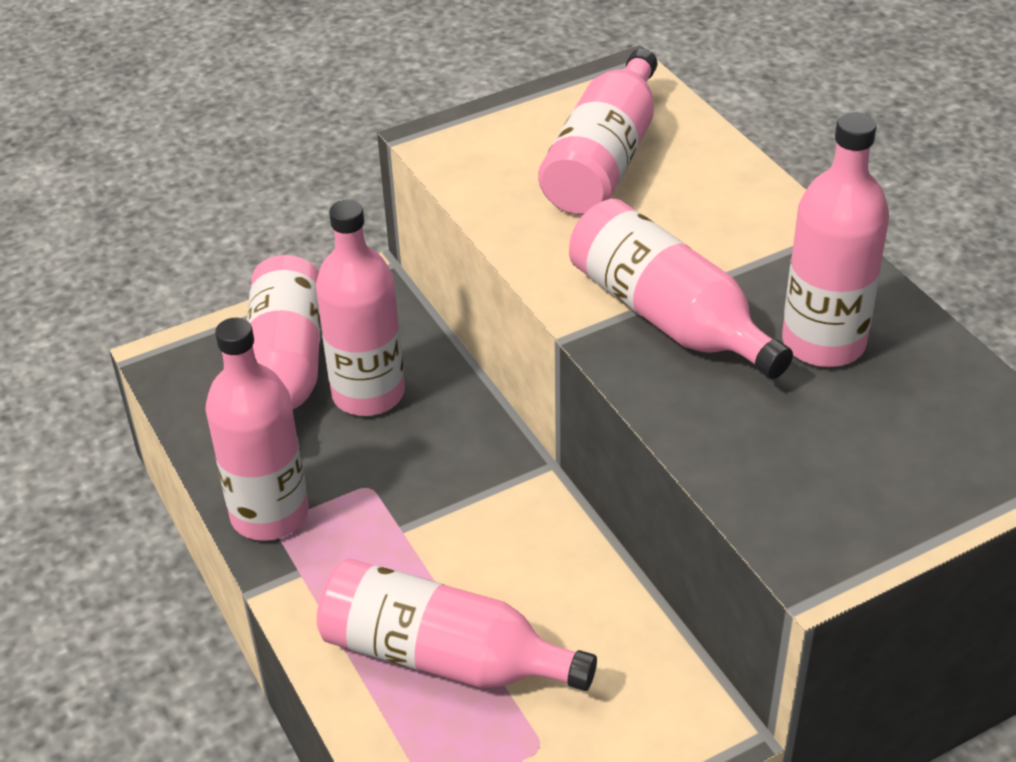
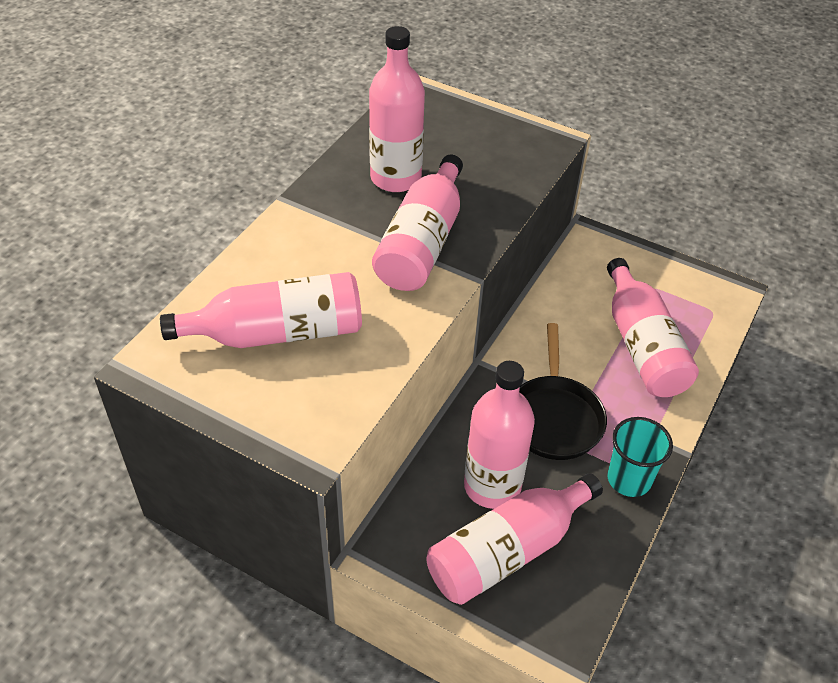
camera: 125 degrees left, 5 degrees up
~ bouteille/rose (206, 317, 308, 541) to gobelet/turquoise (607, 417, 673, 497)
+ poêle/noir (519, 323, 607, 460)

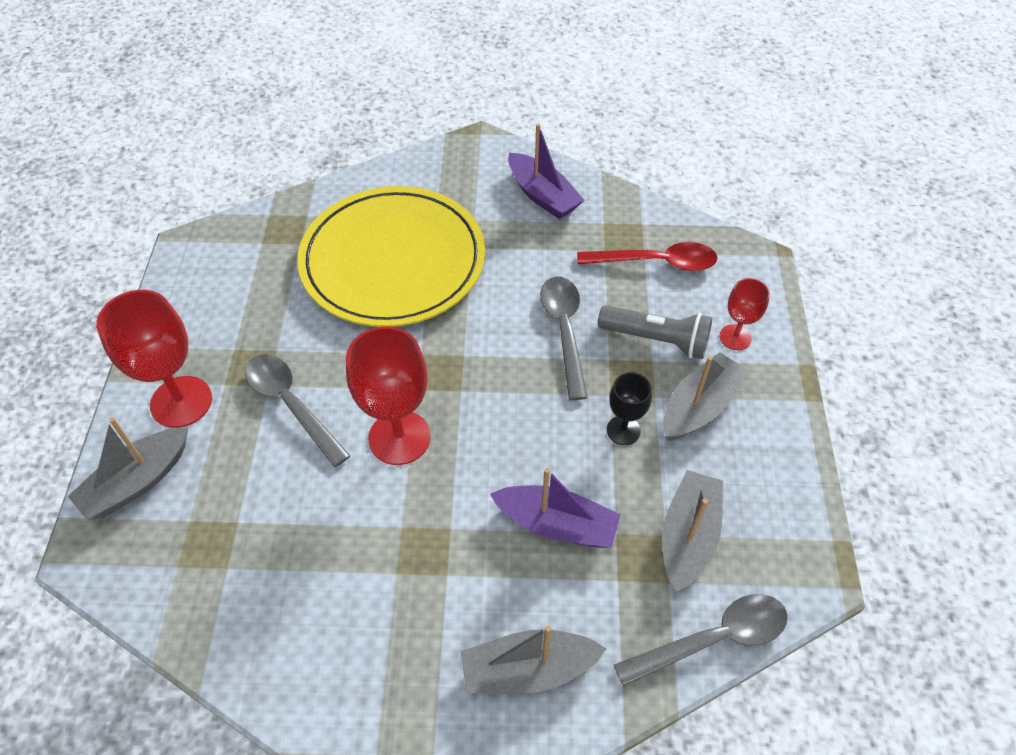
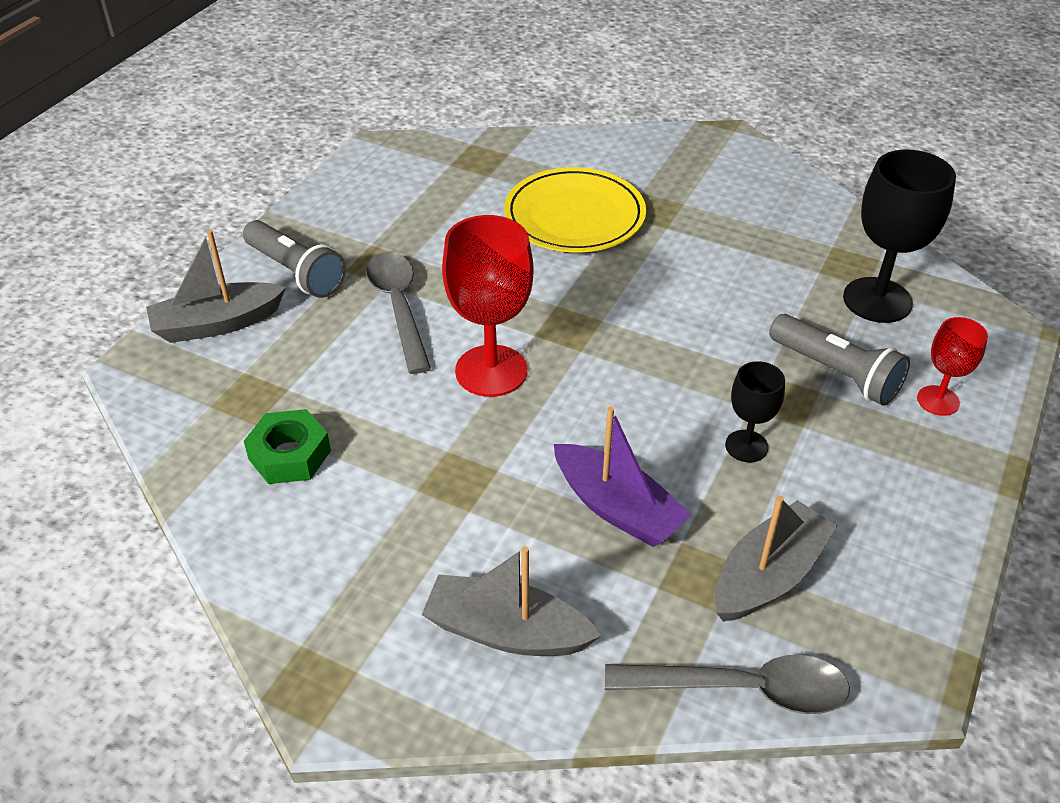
camera: 25 degrees right, 10 degrees down
~ verre à pied/rouge (96, 290, 212, 428) to lampe de poche/gris (243, 220, 346, 298)
~ assiette/jaune (297, 186, 485, 327) = (504, 167, 646, 253) x0.66
- bateau/violet (508, 124, 584, 219)
- cuillère/gris (540, 276, 588, 400)
~ cuillère/rouge (577, 242, 718, 271) to verre à pied/noir (843, 149, 956, 323)
- bateau/gris (663, 352, 748, 441)
+ écrou/vert (244, 409, 331, 484)

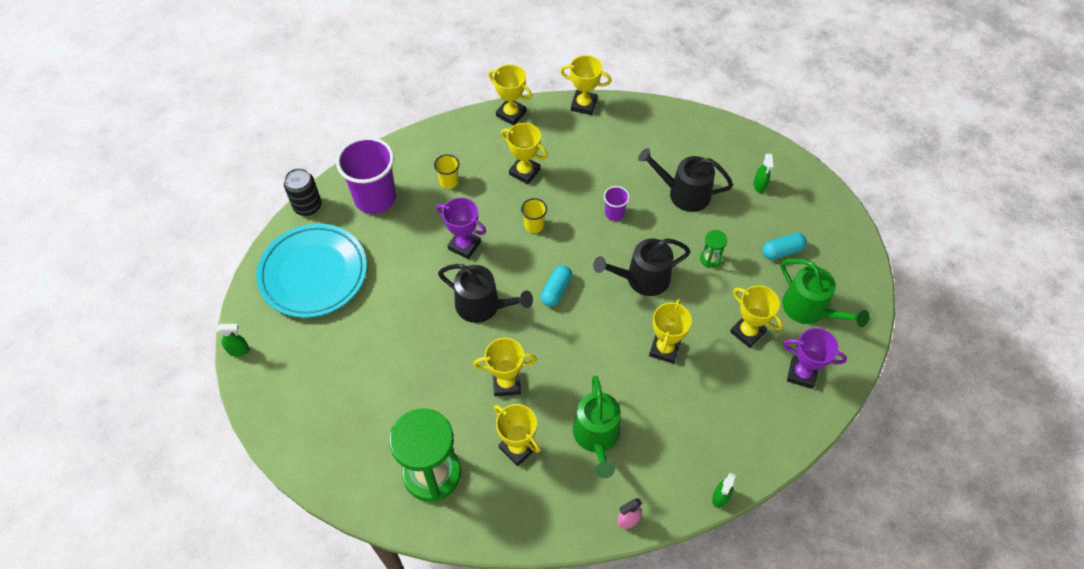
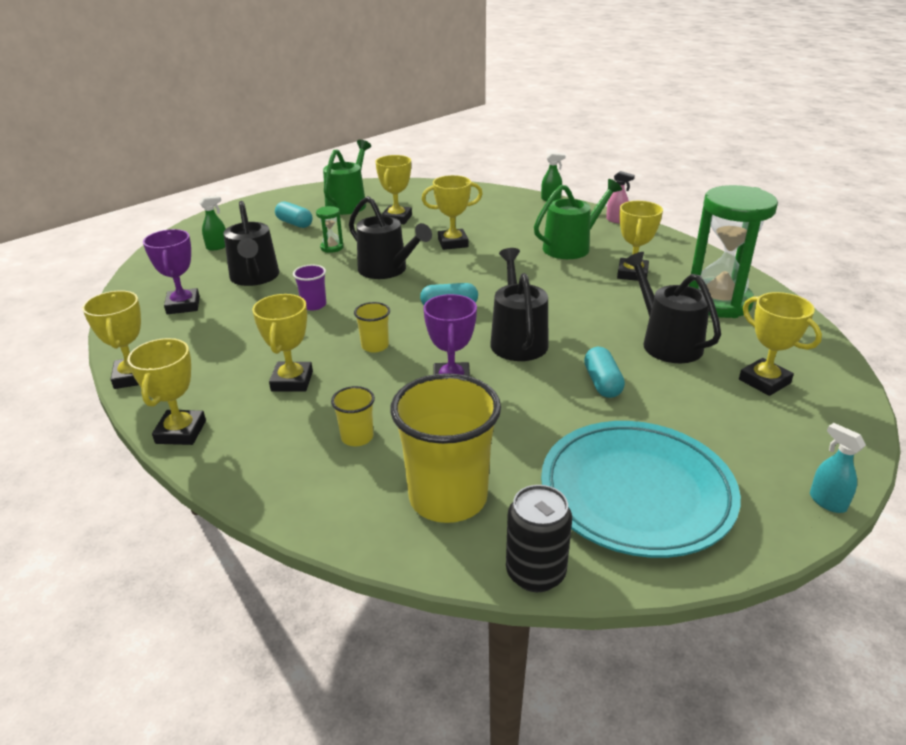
camera: 120 degrees left, 25 degrees down
~ vaporisateur/vert (217, 324, 250, 357) to vaporisateur/turquoise (810, 423, 866, 513)
~ gobelet/violet (336, 137, 396, 214) to gobelet/jaune (390, 373, 501, 523)
~ trophée/jaune (473, 338, 537, 397) to (739, 292, 822, 396)
~ trophée/violet (783, 328, 847, 389) to (143, 229, 200, 314)
+ gélule/turquoise (584, 347, 625, 398)
+ arrosoir/noir (624, 252, 721, 363)

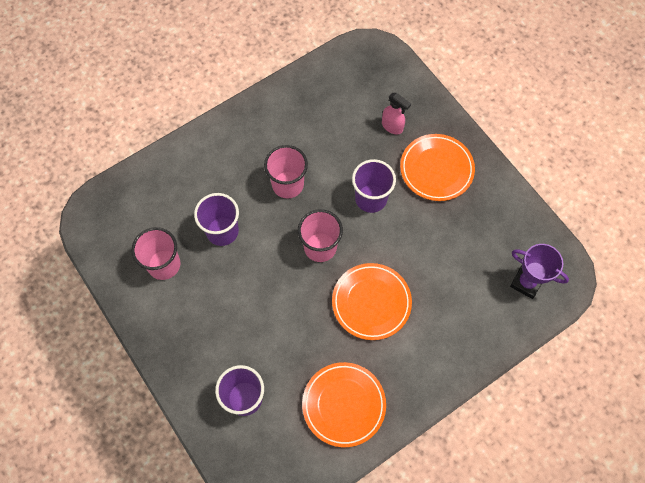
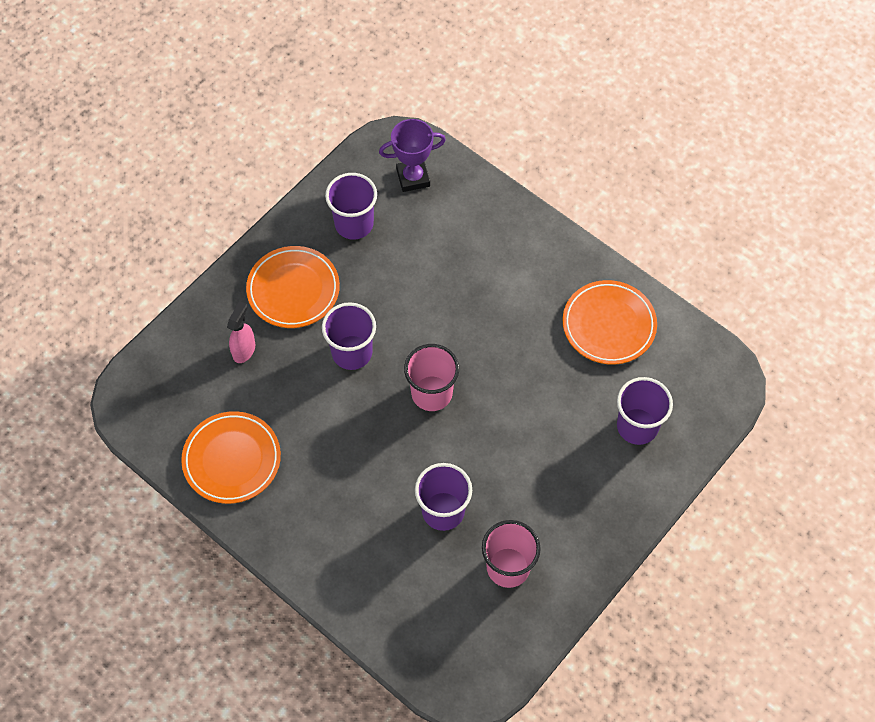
camera: 105 degrees left, 5 degrees down
- gobelet/rose (264, 145, 308, 199)
~ assiette/orange (332, 263, 412, 340) to (181, 411, 281, 504)
~ trophée/violet (510, 244, 569, 299) = (379, 119, 446, 192) 60 degrees clockwise
+ gobelet/violet (325, 173, 377, 240)

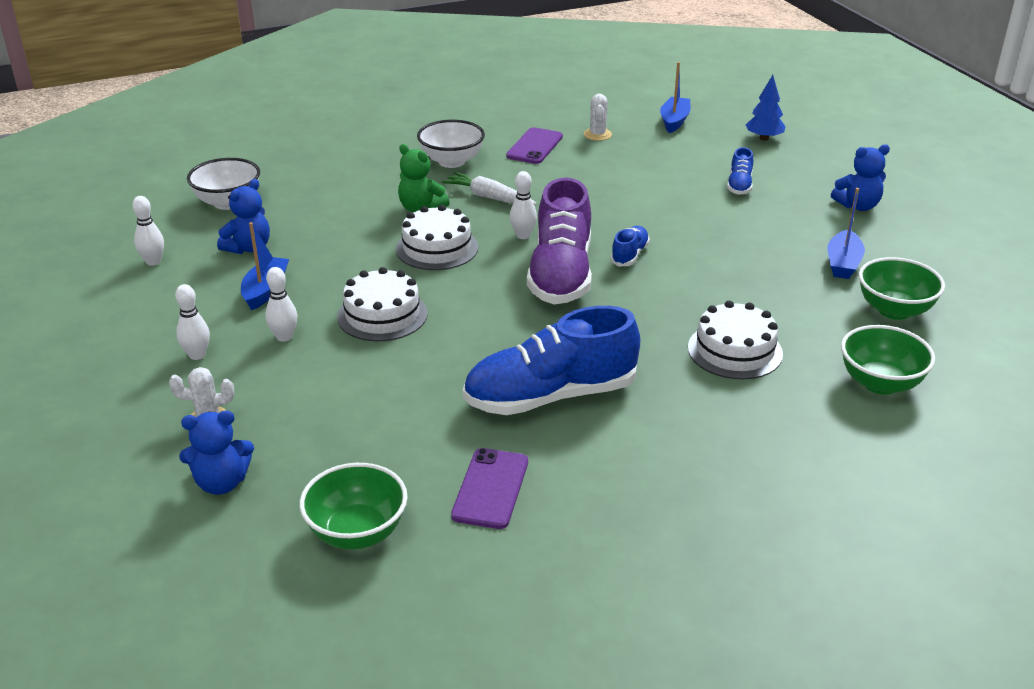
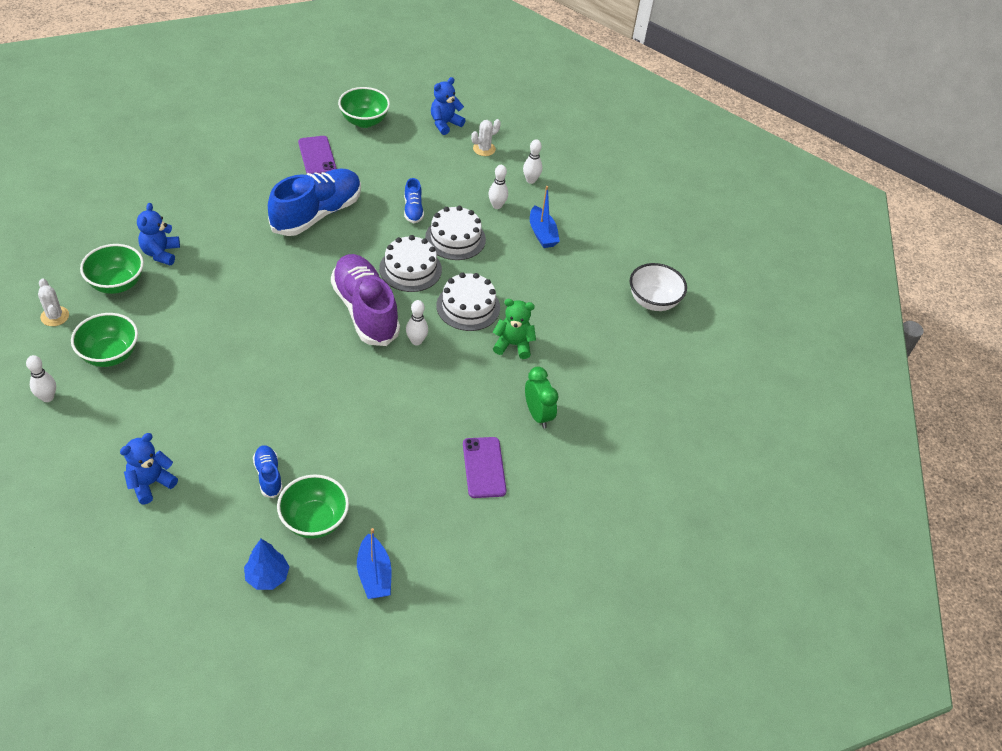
camera: 145 degrees right, 15 degrees up
~ quille/blanc (132, 196, 164, 266) to (26, 355, 56, 402)
~ ours en peluche/bleu (217, 179, 270, 254) to (137, 203, 180, 265)
~ bol/blanc (417, 120, 485, 168) to réveil/vert (525, 367, 559, 428)
- carotte/blanc (442, 172, 536, 205)
~ cactus/blanc (584, 94, 612, 141) to (38, 278, 69, 326)
~ chaussure/bleu (610, 226, 650, 267) to (404, 178, 424, 223)
~ gâteau/blanc (688, 301, 783, 380) to (379, 235, 442, 292)
- bateau/bleu (827, 188, 865, 279)
+ bol/vert (277, 474, 349, 539)

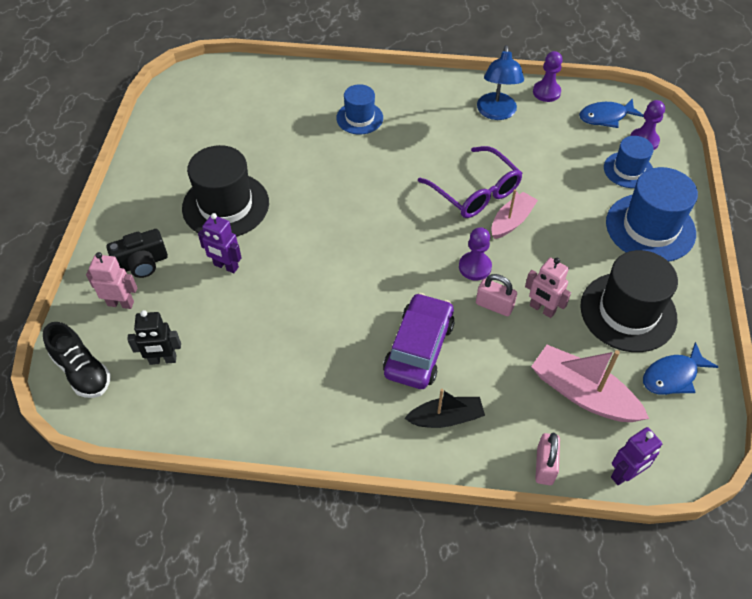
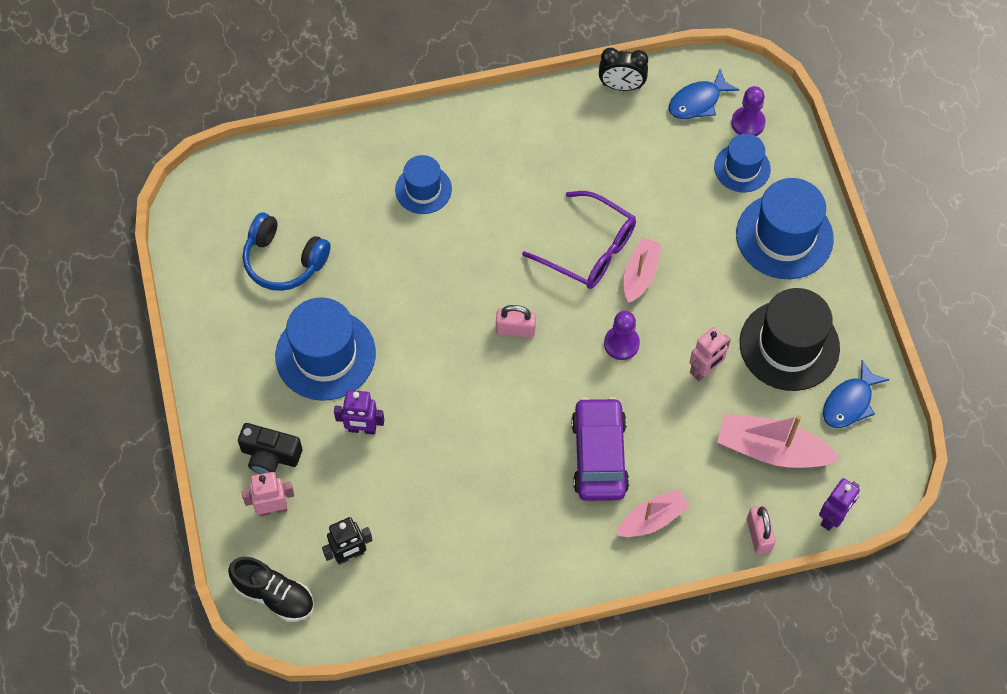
camera: 20 degrees left, 10 degrees up
~ appareil photo/noir (106, 229, 168, 278) = (238, 423, 302, 474) 60 degrees clockwise
~ chapeau/noir (182, 145, 269, 237) to chapeau/bleu (275, 297, 376, 401)
~ bateau/noir (405, 389, 485, 428) to bateau/rose (617, 489, 690, 537)
~ cadenas/rose (476, 274, 517, 316) to (496, 305, 536, 338)
- lampe/bleu (477, 45, 524, 120)
~ robot/rose (525, 258, 571, 318) = (689, 327, 731, 381) 60 degrees counterclockwise
~ pion/violet (533, 51, 562, 102) to réveil/noir (599, 48, 648, 91)
+ casque audio/bleu (243, 213, 331, 291)

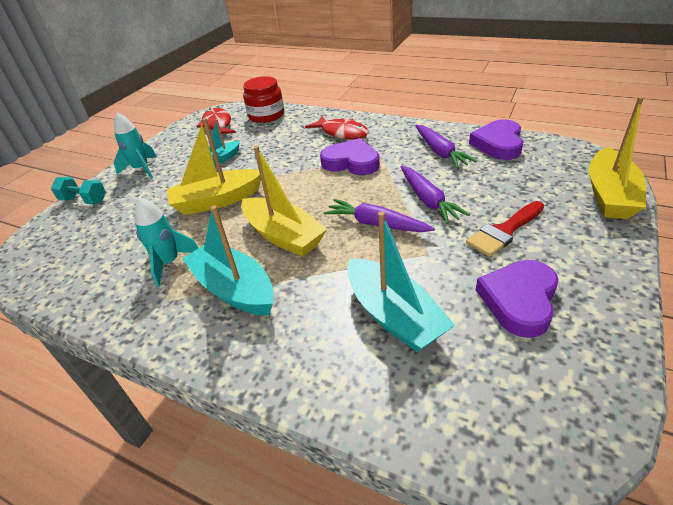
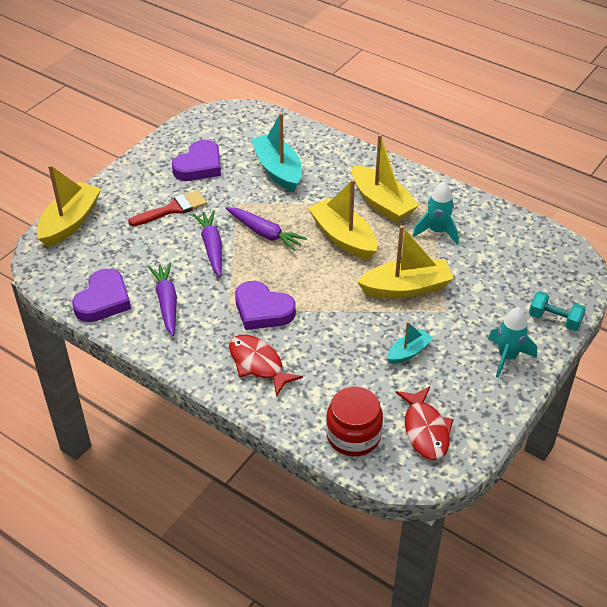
camera: 175 degrees left, 5 degrees up
~ bateau/turquoise (182, 205, 274, 315) to bateau/jaune (352, 134, 419, 223)

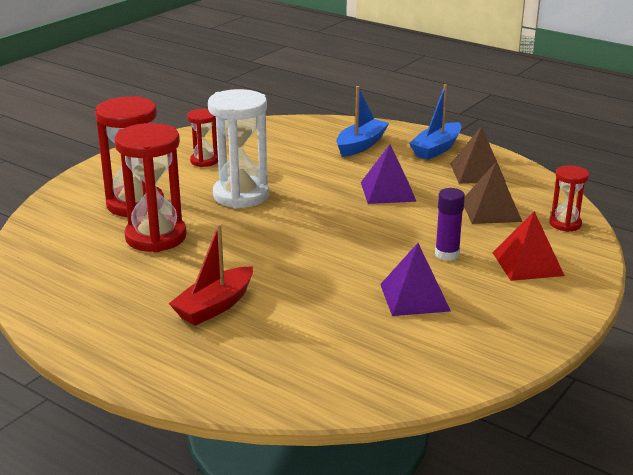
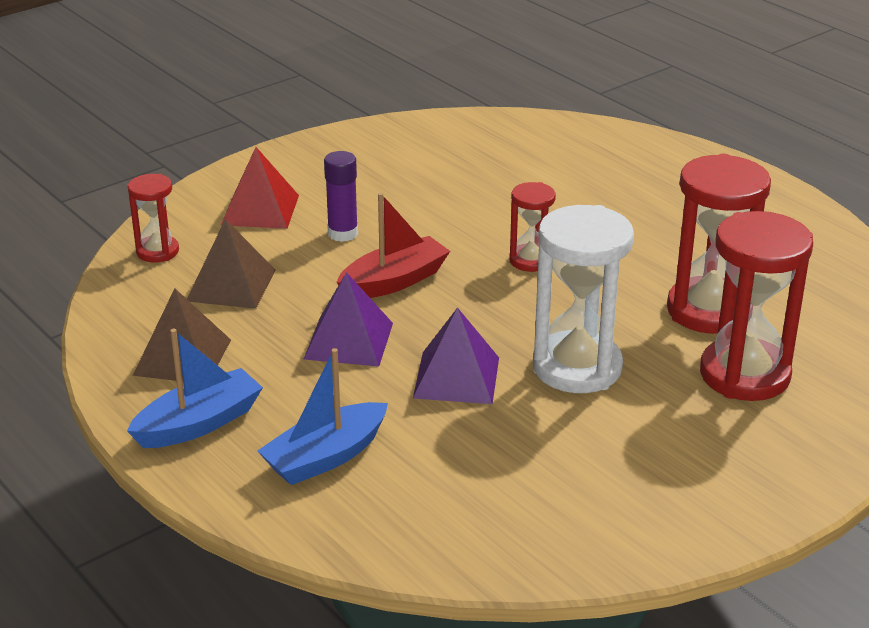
camera: 165 degrees left, 5 degrees up
~ bateau/rouge (169, 224, 253, 326) to (337, 193, 450, 298)
~ sablier/rouge (187, 109, 218, 167) to (509, 182, 556, 272)
~ pyramide/violet (380, 243, 451, 316) to (413, 307, 499, 404)

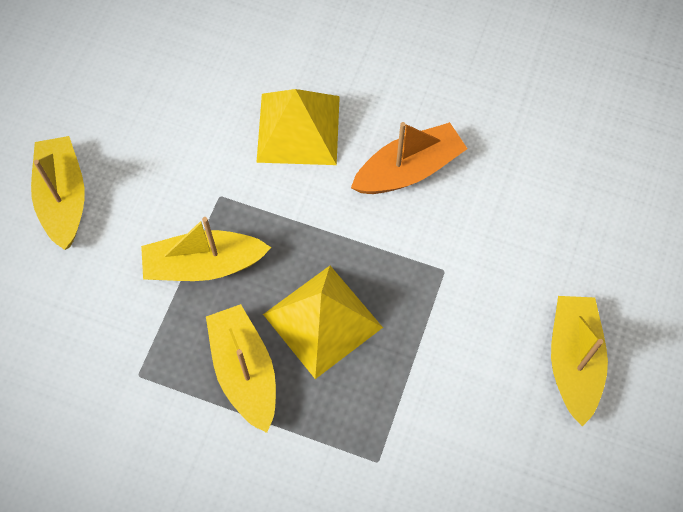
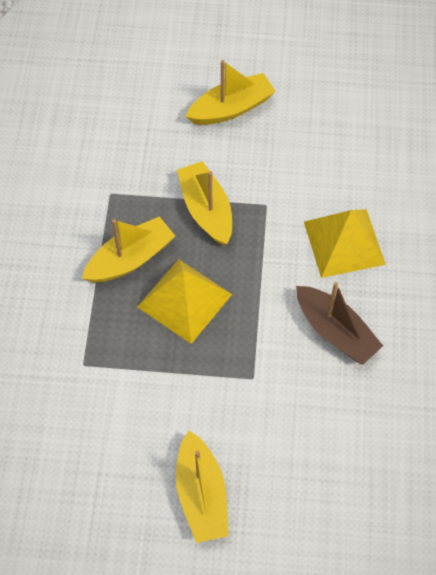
camera: 75 degrees right, 5 degrees down
~ bateau/orange (351, 122, 467, 194) to bateau/marron (296, 282, 383, 365)
~ bateau/jaune (551, 296, 608, 427) = (176, 431, 228, 543) 90 degrees clockwise

